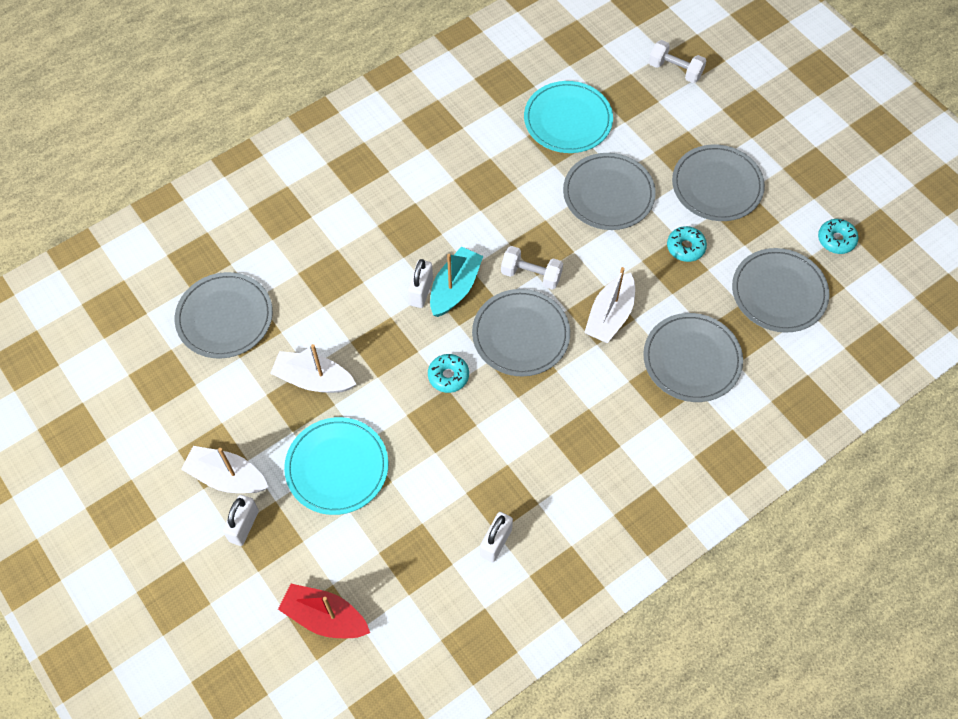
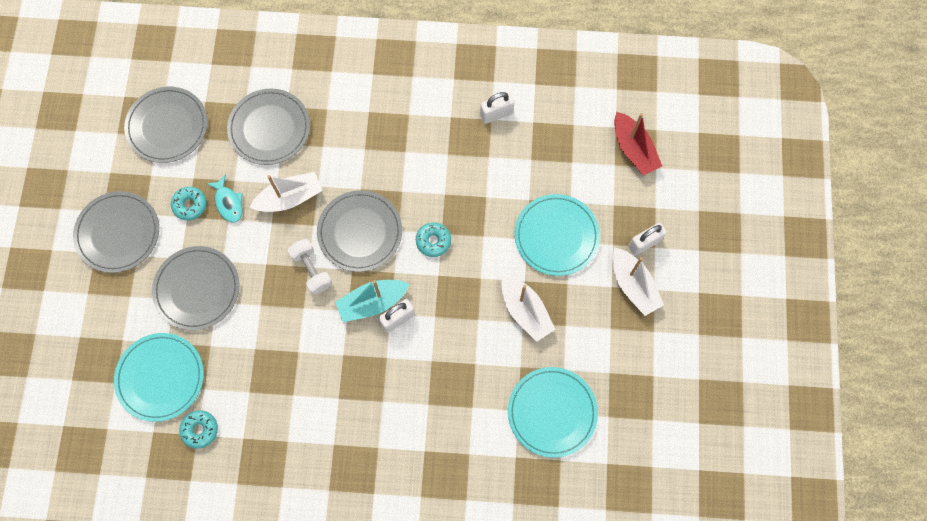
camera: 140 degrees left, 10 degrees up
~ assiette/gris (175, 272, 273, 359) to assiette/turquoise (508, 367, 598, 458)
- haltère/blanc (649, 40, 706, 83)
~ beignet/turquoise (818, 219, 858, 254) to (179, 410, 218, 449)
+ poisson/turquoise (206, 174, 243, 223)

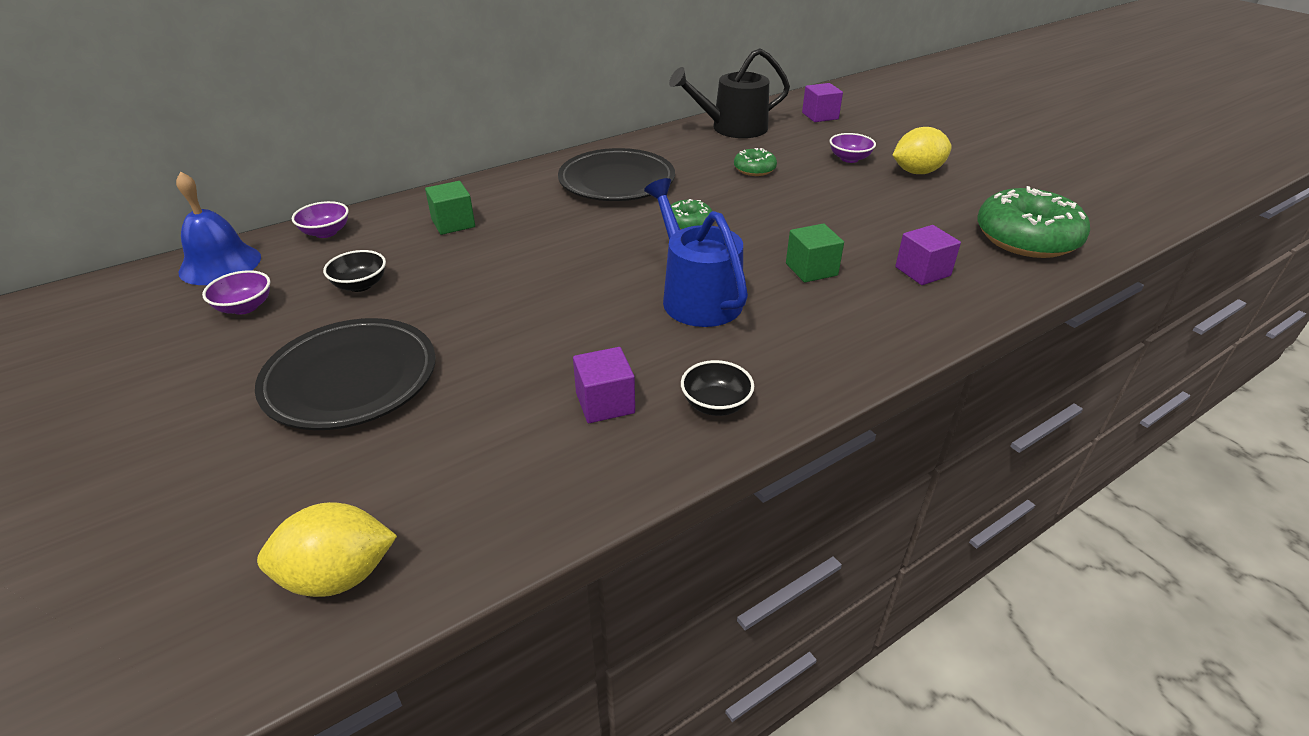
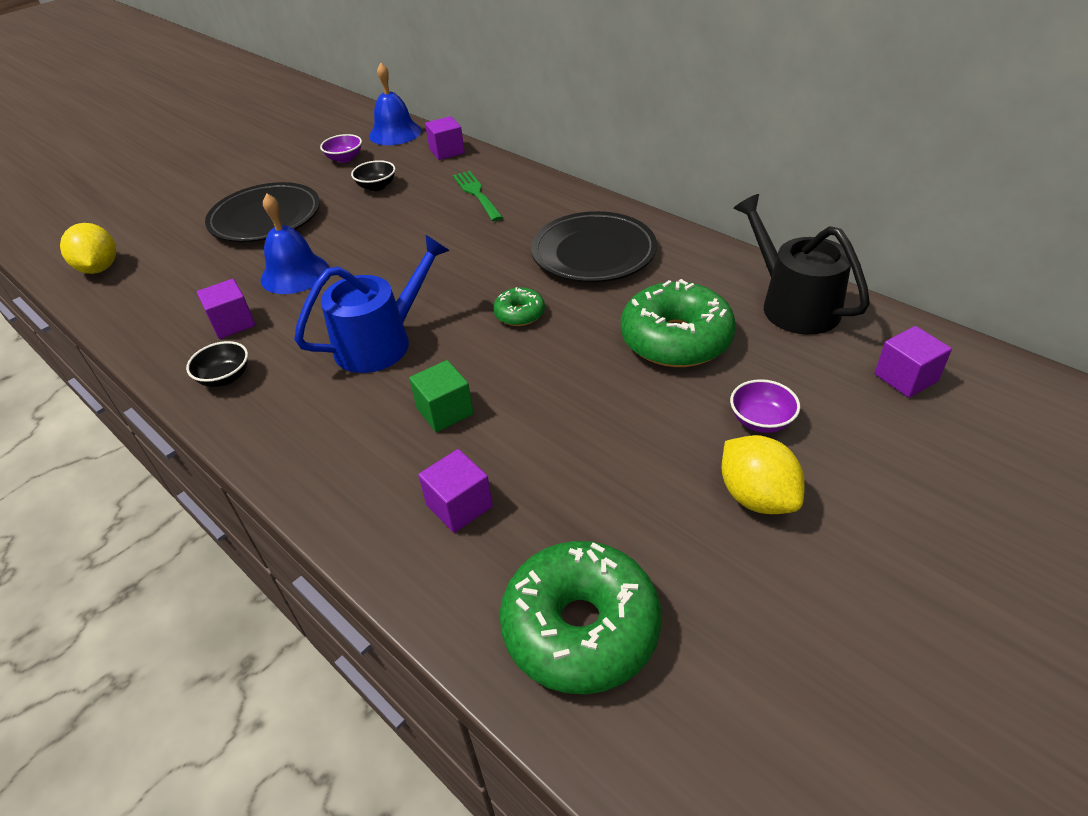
camera: 80 degrees right, 5 degrees up
~ bol/violet (292, 201, 349, 238) to cube/violet (425, 116, 465, 160)
~ cube/vert (425, 181, 475, 235) to fourchette/vert (453, 171, 503, 221)
~ beignet/vert (734, 148, 777, 176) = (621, 279, 736, 367) x2.05
+ cloche/bleu (261, 194, 329, 294)

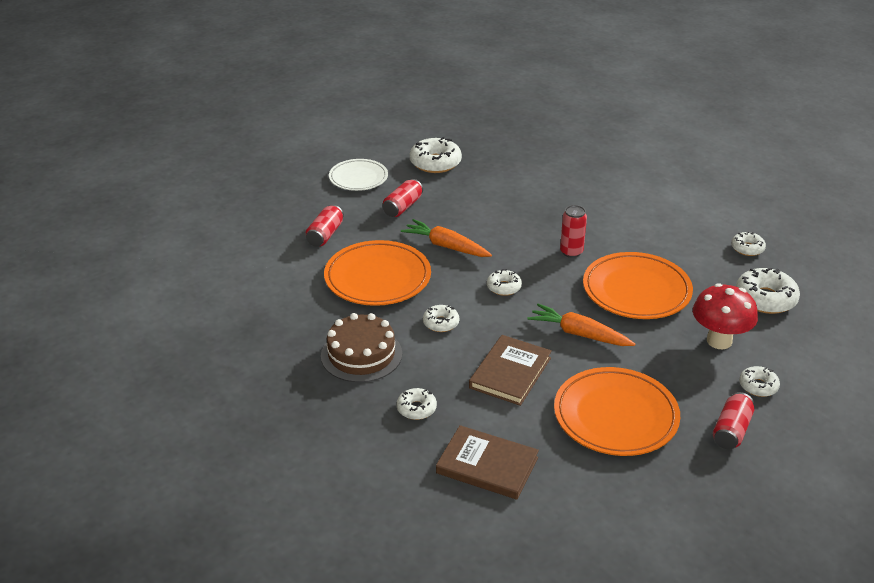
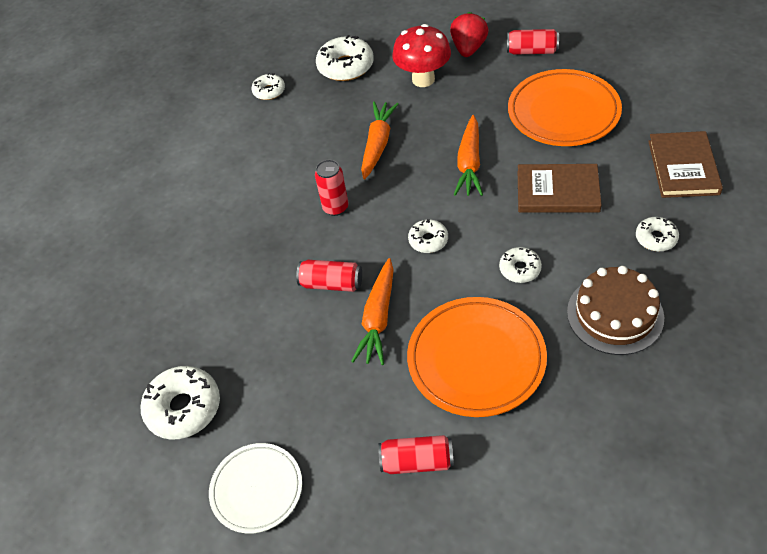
camera: 105 degrees left, 15 degrees up
~ canette/rouge (383, 179, 423, 217) to (296, 260, 362, 292)
~ assiette/orange (583, 252, 693, 319) to carotte/orange (361, 102, 399, 179)
~ beignet/blanc (739, 366, 780, 397) to fraise/rouge (450, 12, 489, 57)

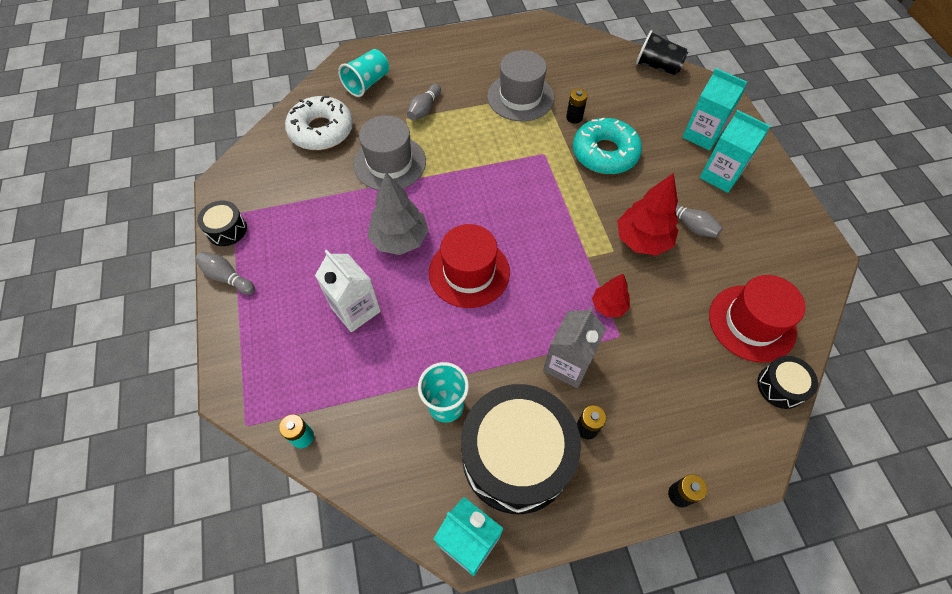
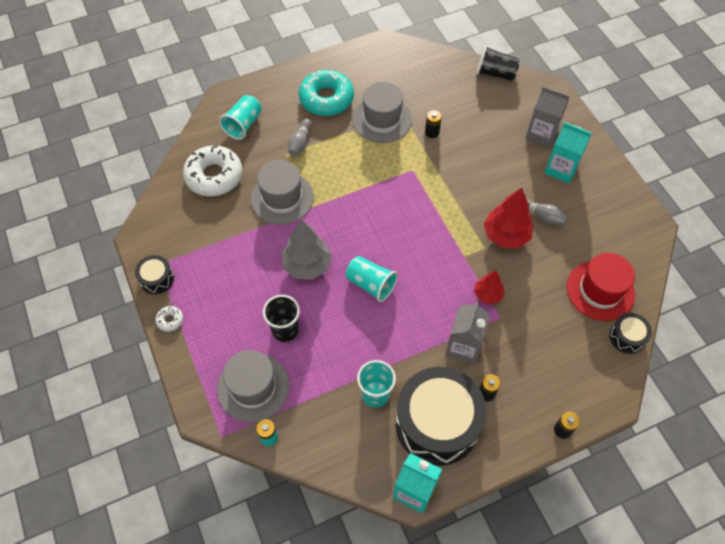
camera: 10 degrees left, 0 degrees up
~ quille/gris (195, 252, 255, 295) to beignet/blanc (155, 306, 183, 332)
~ brique de lait/blanc (315, 250, 381, 332) to gobelet/noir (263, 295, 300, 342)
~ chapeau/rouge (429, 224, 510, 308) to gobelet/turquoise (346, 256, 398, 302)
~ beignet/turquoise (573, 118, 642, 174) to (299, 70, 354, 116)
~ brique de lait/turquoise (682, 68, 747, 151) to brique de lait/gris (526, 86, 570, 147)
+ chapeau/gris (217, 350, 290, 422)

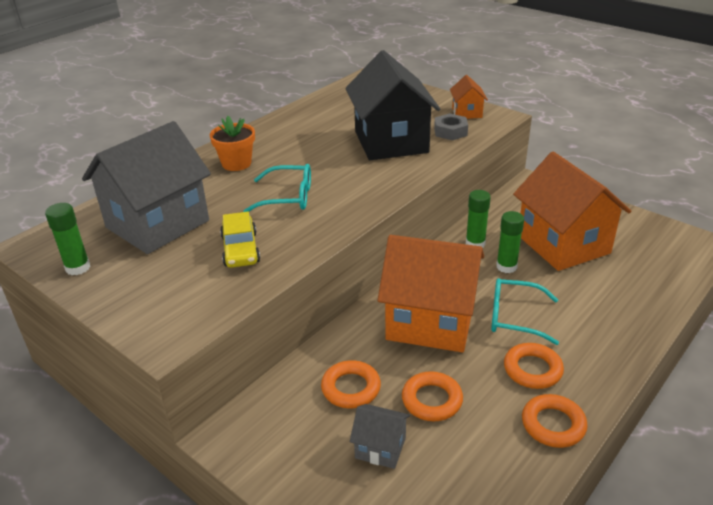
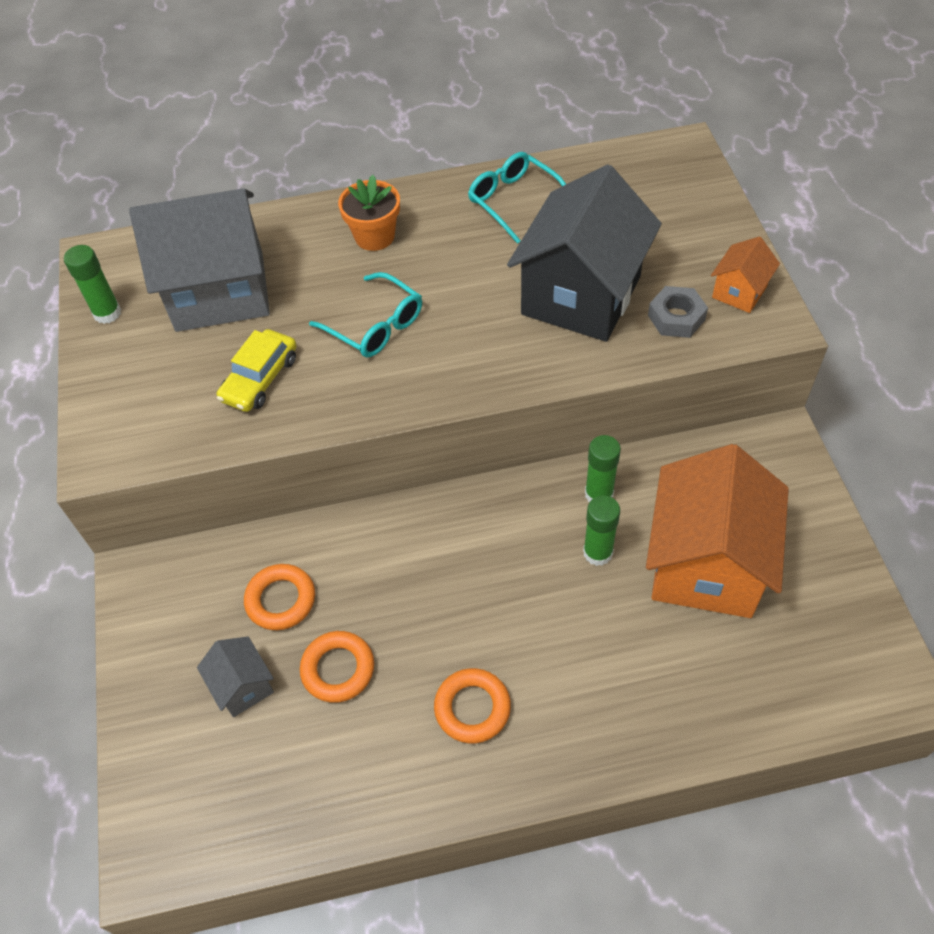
camera: 40 degrees right, 20 degrees up
- maison/orange (378, 235, 484, 352)
~ lunettes/turquoise (491, 278, 559, 345) to (468, 152, 566, 244)
- anneau/orange (522, 394, 588, 448)

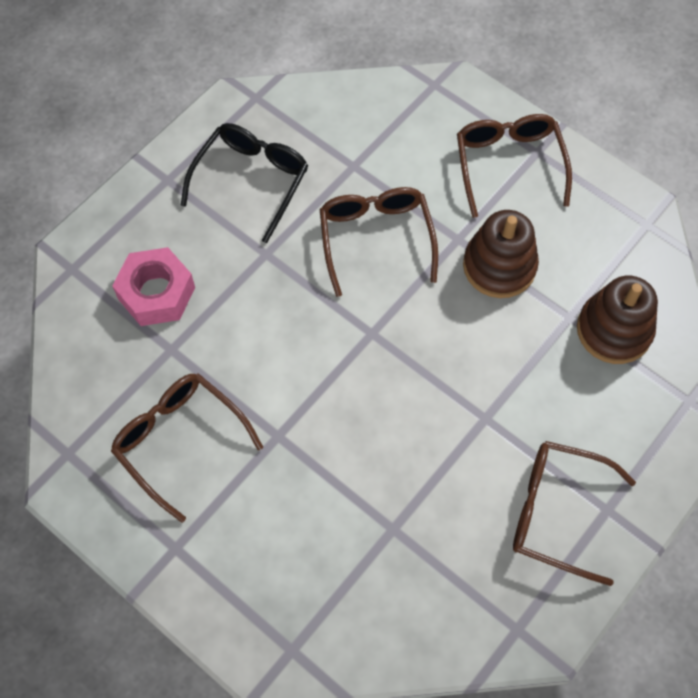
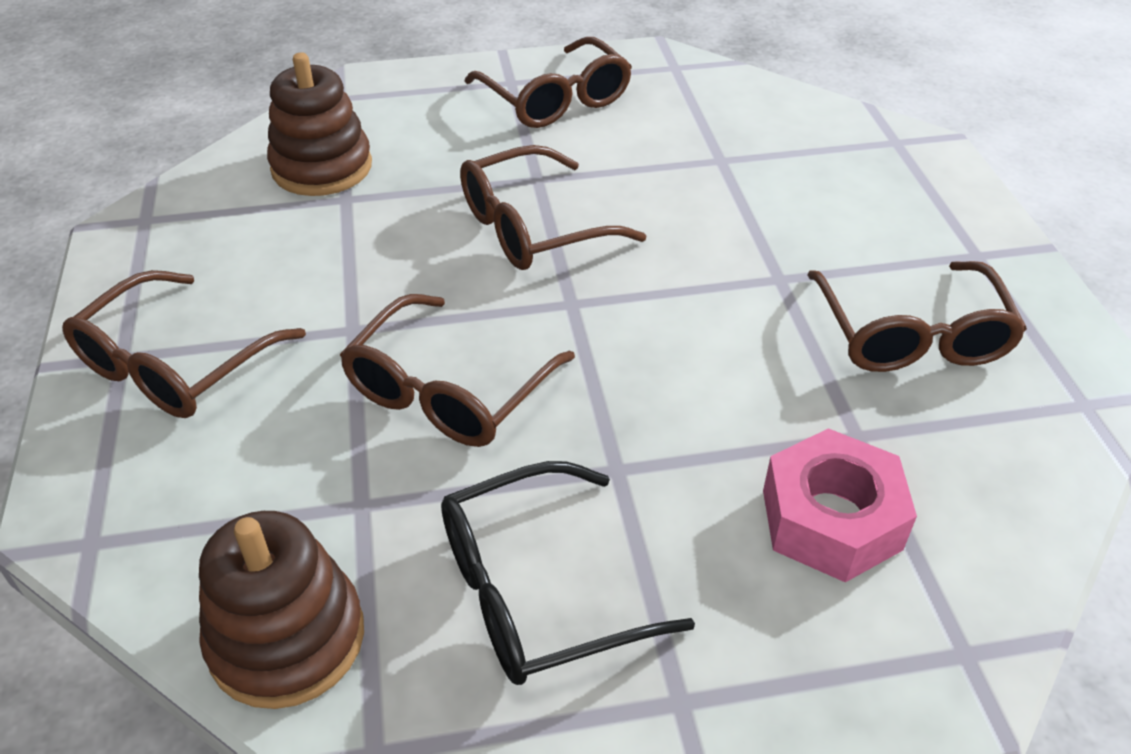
camera: 140 degrees left, 20 degrees down
~ jouet à empiler/marron (463, 210, 539, 298) to (199, 511, 364, 709)
+ lunettes/marron (460, 145, 647, 270)

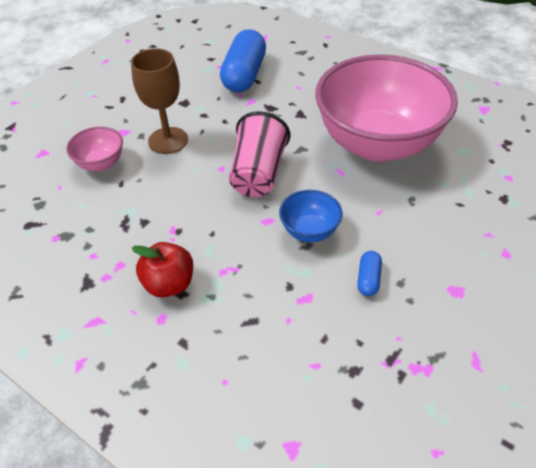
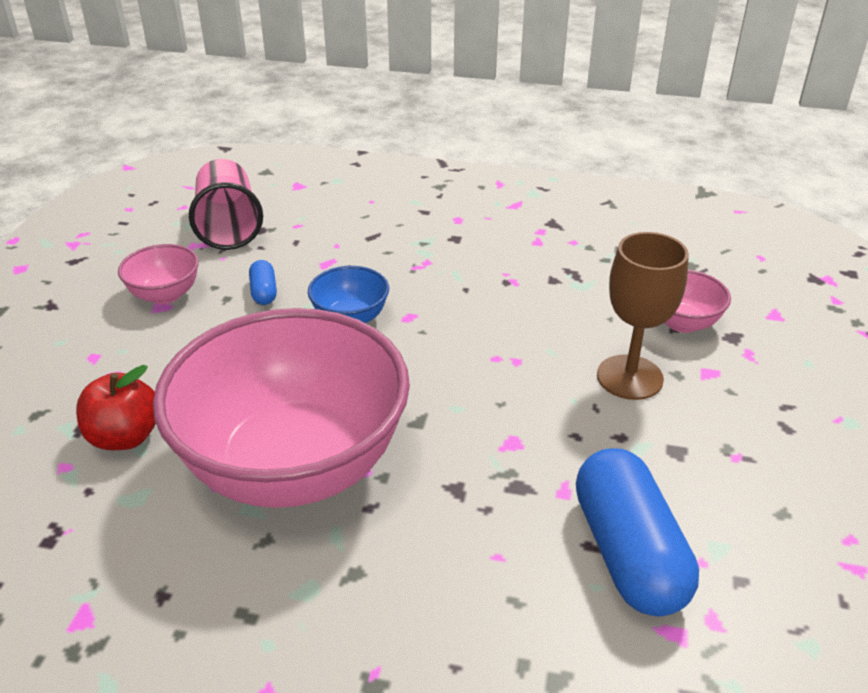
camera: 155 degrees right, 10 degrees down
~ pomme/rouge (132, 242, 193, 297) to (76, 365, 156, 450)
~ gobelet/rose (229, 111, 290, 197) to (189, 159, 263, 250)
+ bol/rose (118, 244, 199, 304)

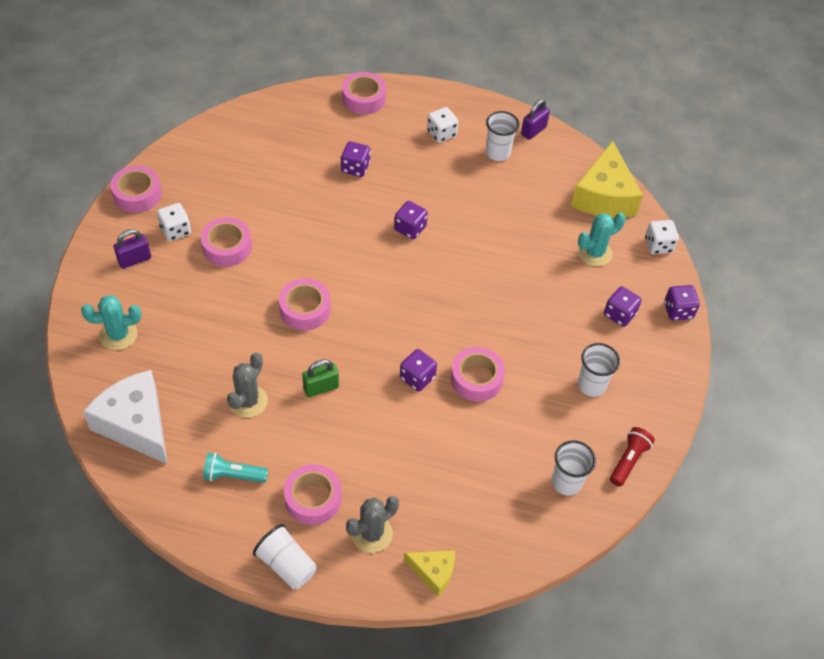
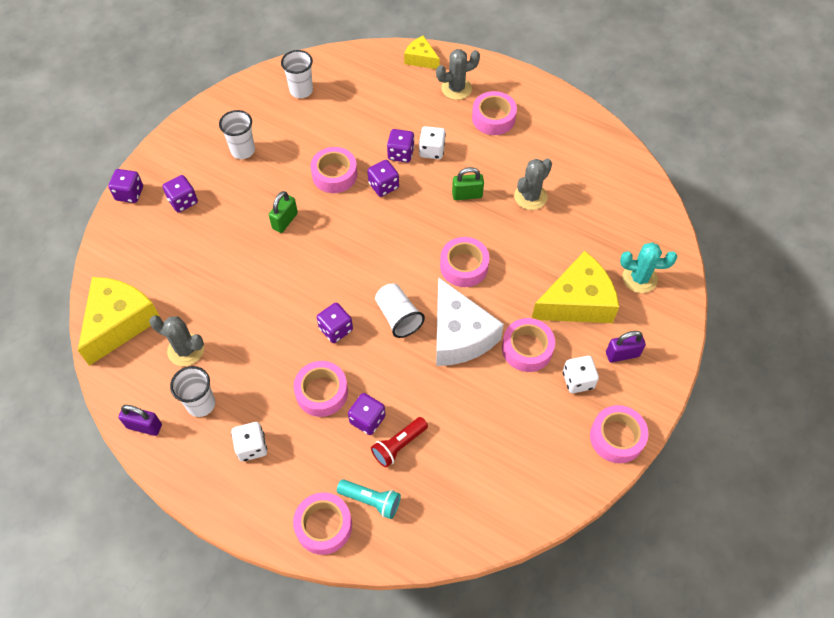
camera: 160 degrees left, 5 degrees up
~ fromage/blanc (83, 370, 167, 464) to (436, 277, 504, 366)
~ lampe de poche/turquoise (203, 453, 268, 483) to (337, 479, 401, 519)
~ gobelet/blanc (253, 524, 317, 589) to (375, 283, 425, 338)
~ cadenas/violet (521, 99, 550, 140) = (118, 405, 162, 436) 45 degrees clockwise
- cactus/turquoise (578, 213, 626, 266)
~ lampe de poche/rouge (610, 427, 655, 487) to (371, 417, 428, 468)
~ dé/blanc (645, 220, 679, 254) to (419, 126, 446, 159)
+ cactus/gris (149, 316, 204, 366)
+ cadenas/vert (269, 191, 298, 233)
+ ruban adhésif/rose (293, 361, 348, 417)
+ dé/violet (387, 129, 414, 163)
+ fromage/jaune (532, 251, 619, 323)

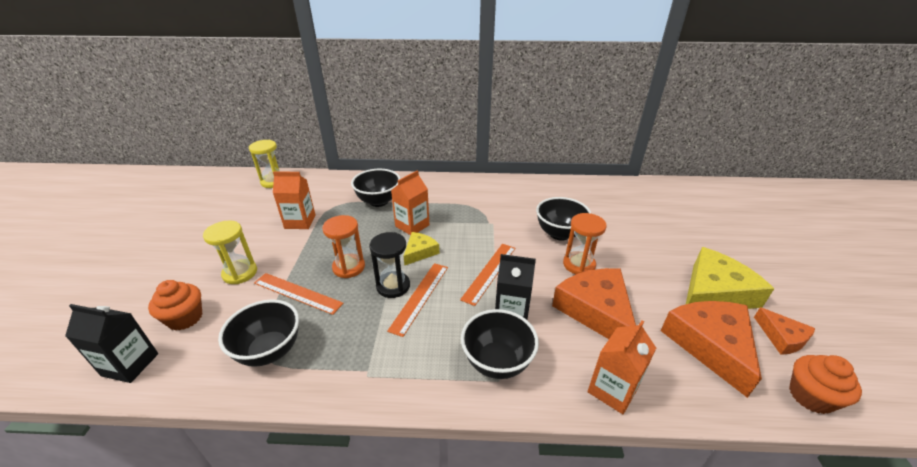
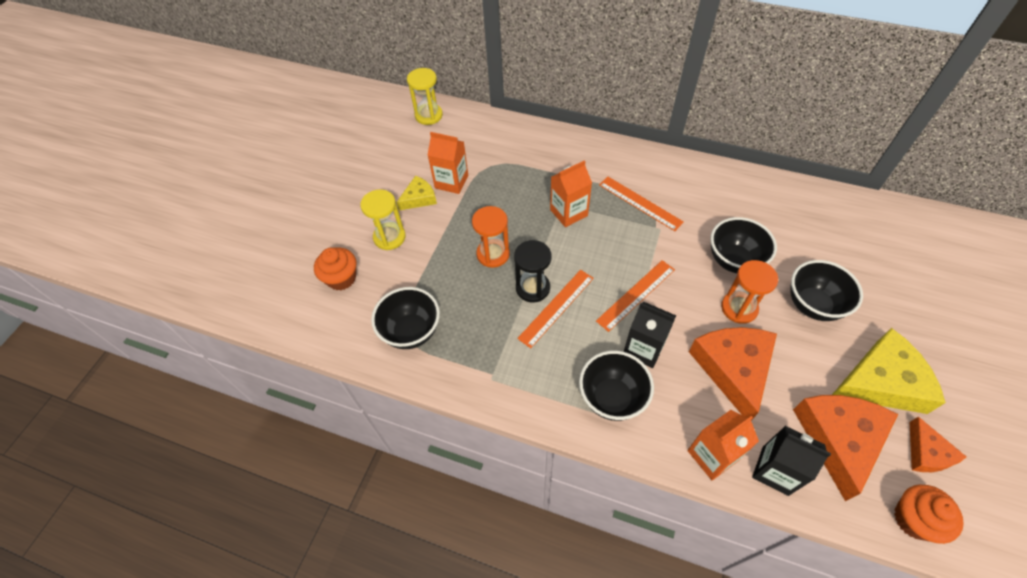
camera: 20 degrees right, 20 degrees up
~ brique de lait/noir (65, 304, 158, 383) to (752, 426, 831, 496)
~ règle/orange (254, 273, 343, 315) to (599, 177, 684, 231)
~ bol/noir (351, 169, 401, 207) to (790, 260, 863, 321)
~ fromage/jaune (403, 232, 439, 266) to (396, 176, 437, 210)

